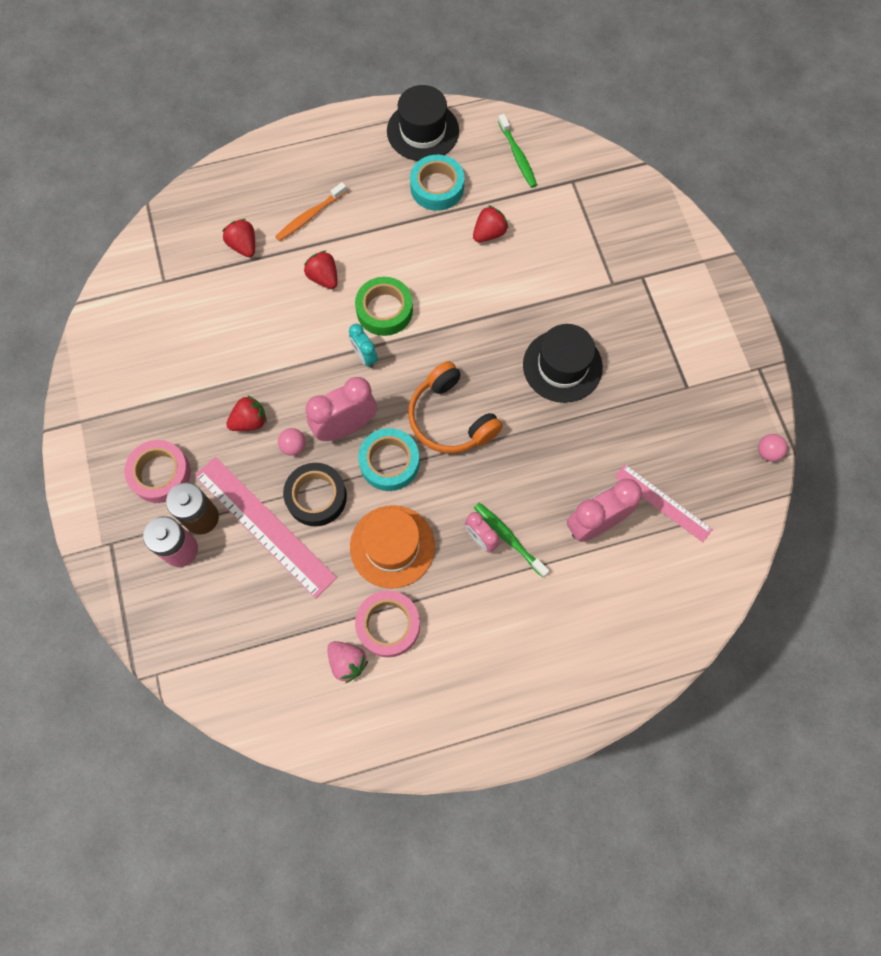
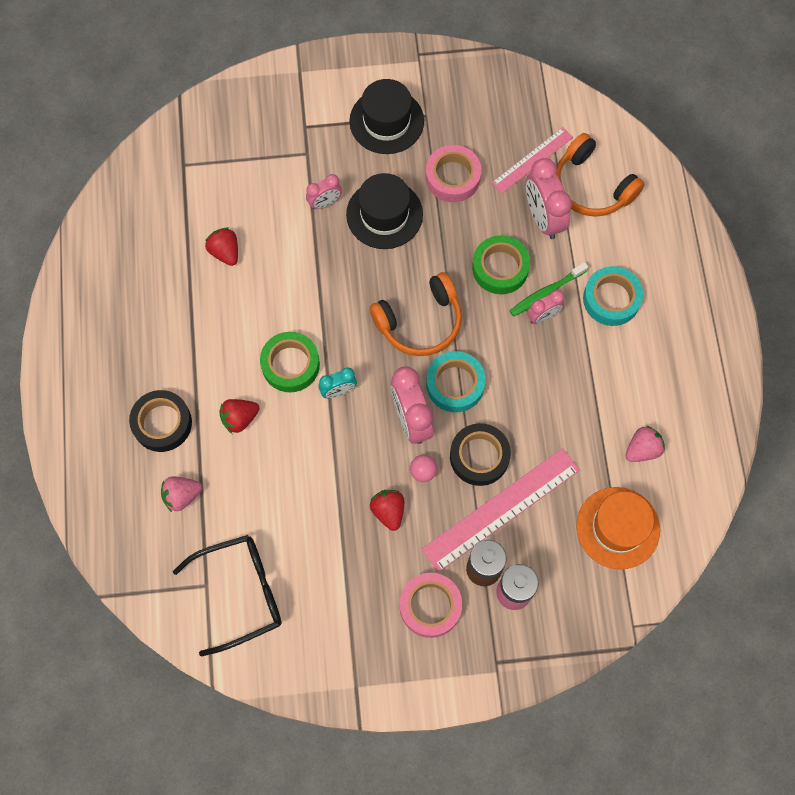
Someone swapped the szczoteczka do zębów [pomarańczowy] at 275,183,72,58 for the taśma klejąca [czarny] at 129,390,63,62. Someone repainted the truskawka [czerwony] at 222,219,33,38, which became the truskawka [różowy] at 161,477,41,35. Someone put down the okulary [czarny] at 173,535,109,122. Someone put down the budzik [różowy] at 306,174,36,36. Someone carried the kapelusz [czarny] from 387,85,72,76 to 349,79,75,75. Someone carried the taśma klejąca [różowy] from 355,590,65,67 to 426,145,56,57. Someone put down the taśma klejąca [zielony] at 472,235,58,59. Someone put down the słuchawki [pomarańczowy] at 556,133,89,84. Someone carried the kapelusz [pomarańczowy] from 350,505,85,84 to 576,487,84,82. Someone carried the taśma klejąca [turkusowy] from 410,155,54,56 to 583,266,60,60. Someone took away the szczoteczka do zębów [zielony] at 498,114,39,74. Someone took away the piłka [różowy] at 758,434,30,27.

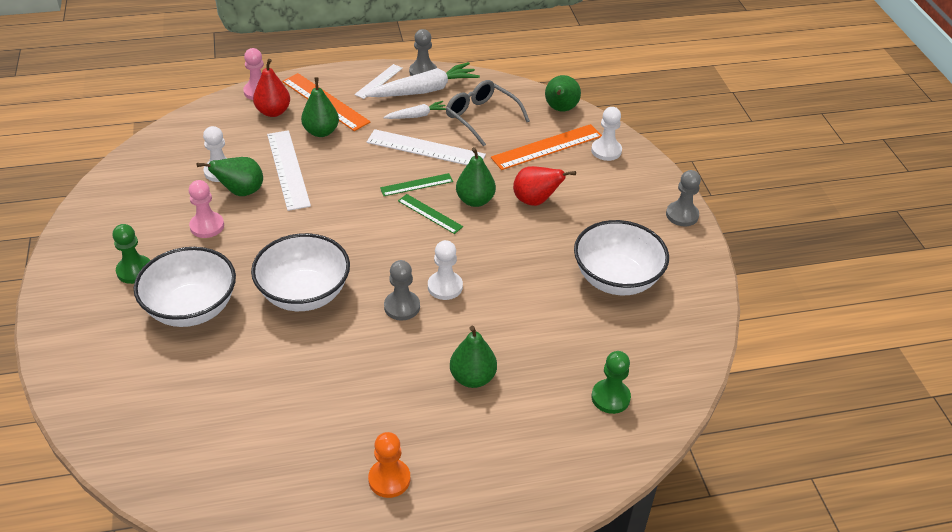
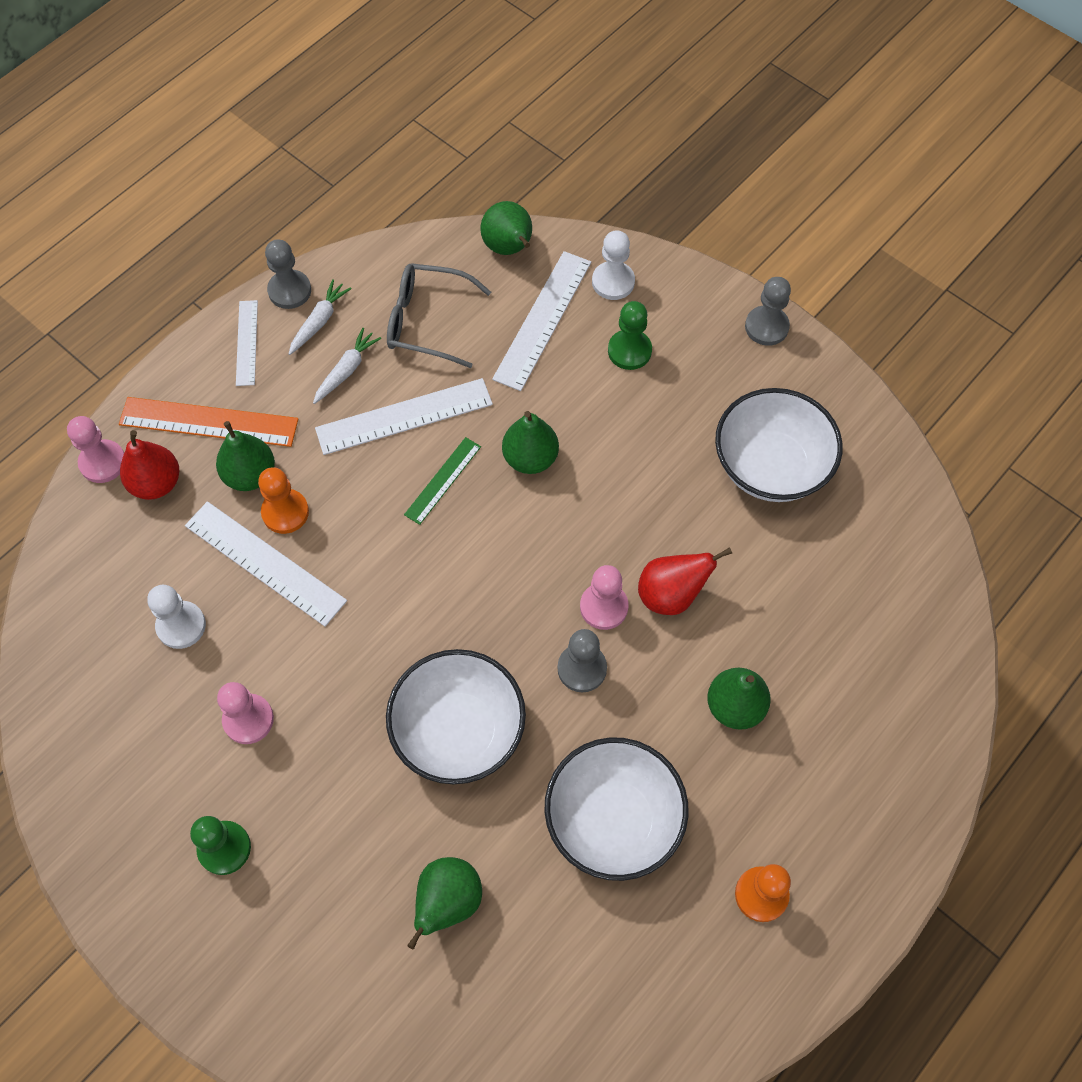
Someone put down the pionek [pomarańczowy] at 258,467,51,67. Someone scaled the marchewka [biały] at 365,62,115,35 by 0.54. Someone carried the gruszka [zielony] from 197,157,66,39 to 407,857,75,92. Someone repainted the linijka [pomarańczowy] at 491,124,111,46, which became the linijka [biały] at 492,251,99,140. Someone carried the miska [biały] from 134,247,102,80 to 544,737,144,144. Someone repainted the pionek [biały] at 428,240,35,60, which became the pionek [różowy] at 580,565,48,65. Someone carried the pionek [zielony] from 591,351,40,63 to 608,301,44,69. Someone carried the gruszka [czerwony] from 513,166,63,40 to 638,547,94,68. Someone took away the linijka [zielony] at 398,194,65,40.

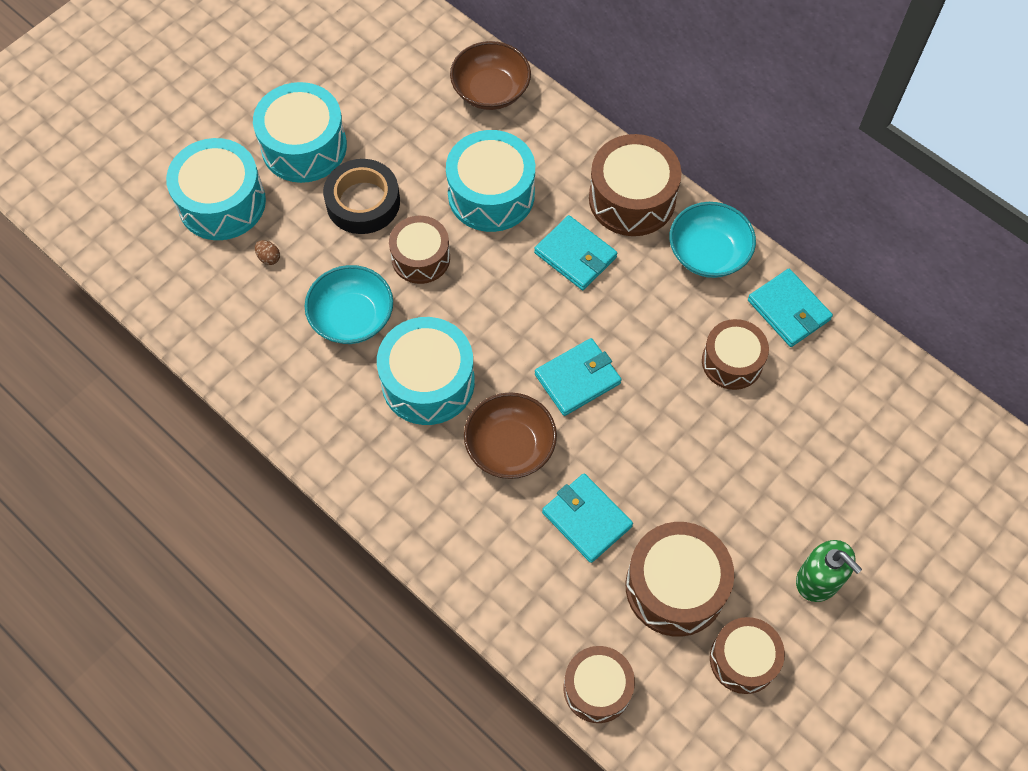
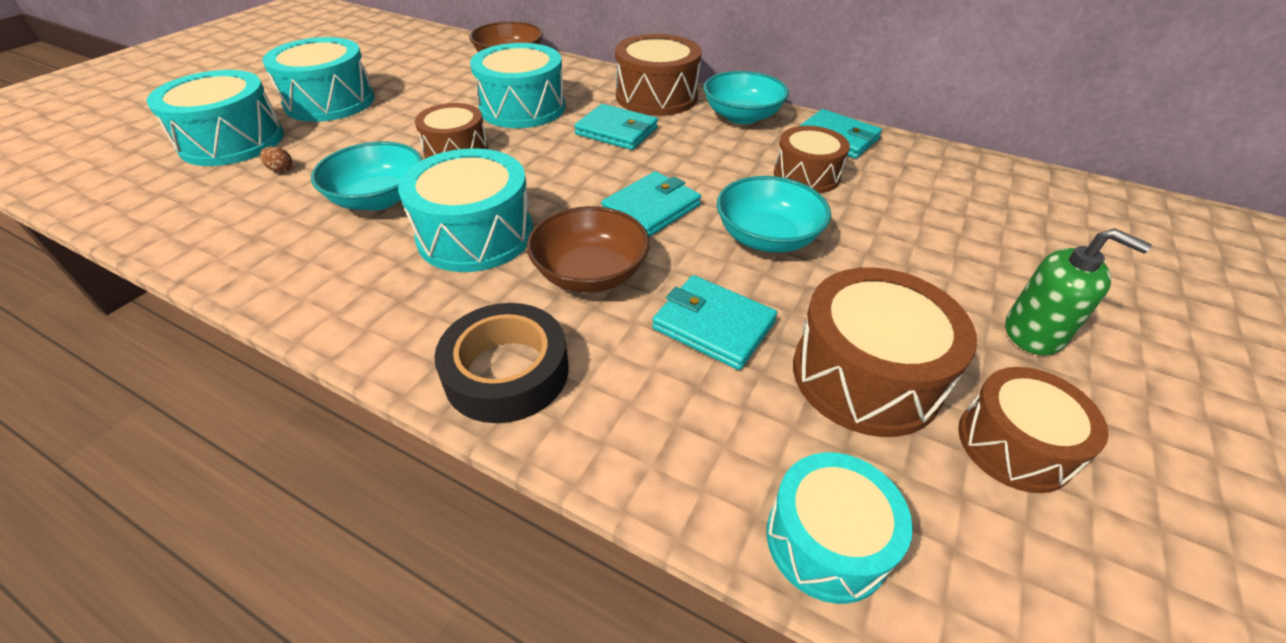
Someone carried the taśma klejąca [czarny] from 323,159,77,75 to 434,303,135,120. Someone put down the miska [turkusowy] at 717,176,114,77. Someone repainted the bęben [brązowy] at 563,646,72,77, which became the bęben [turkusowy] at 766,453,147,151.

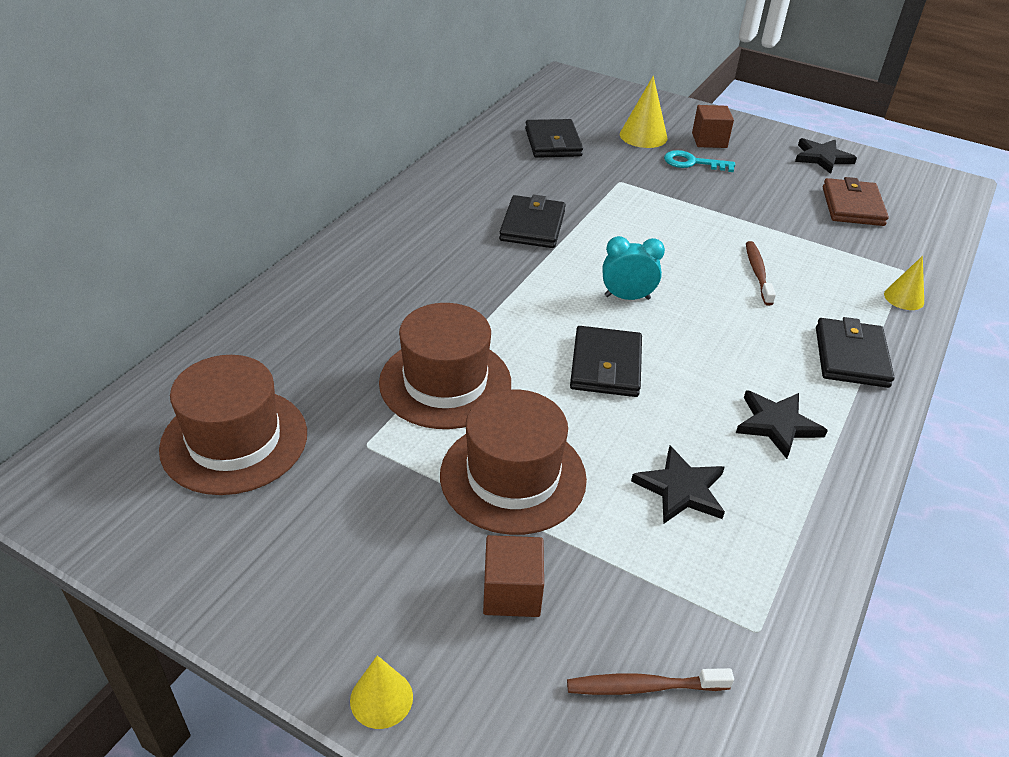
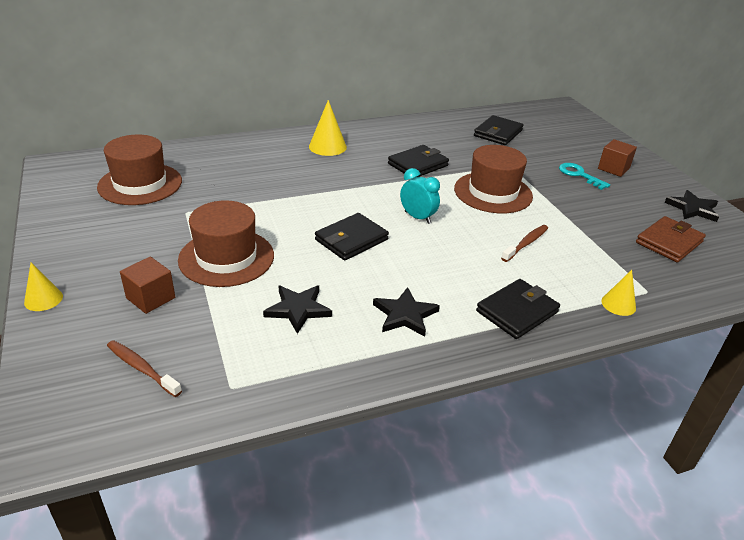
Someone carried the stożek [żółty] from 620,76,47,72 to 309,100,38,56. Someone carried the kapelusz [brązowy] from 379,303,132,126 to 454,145,79,68.

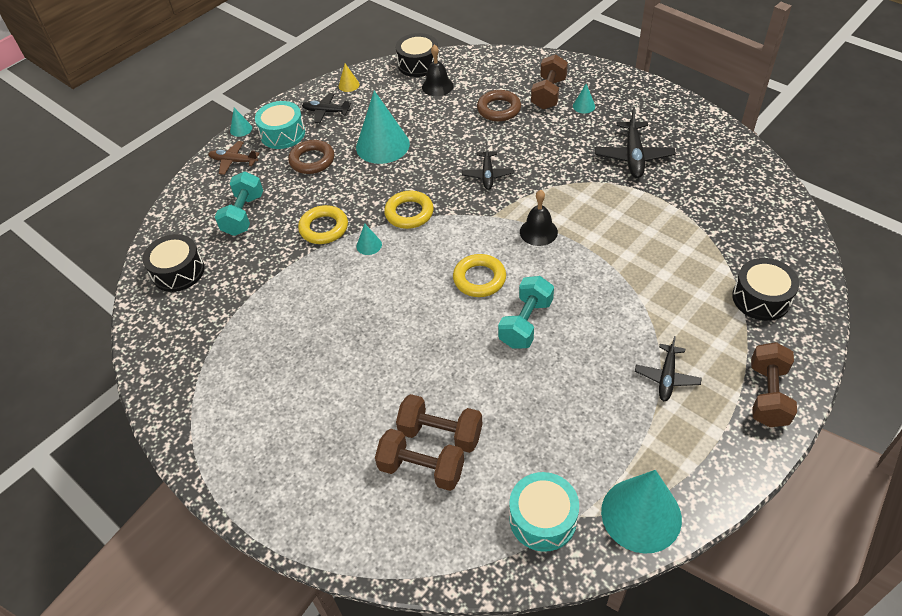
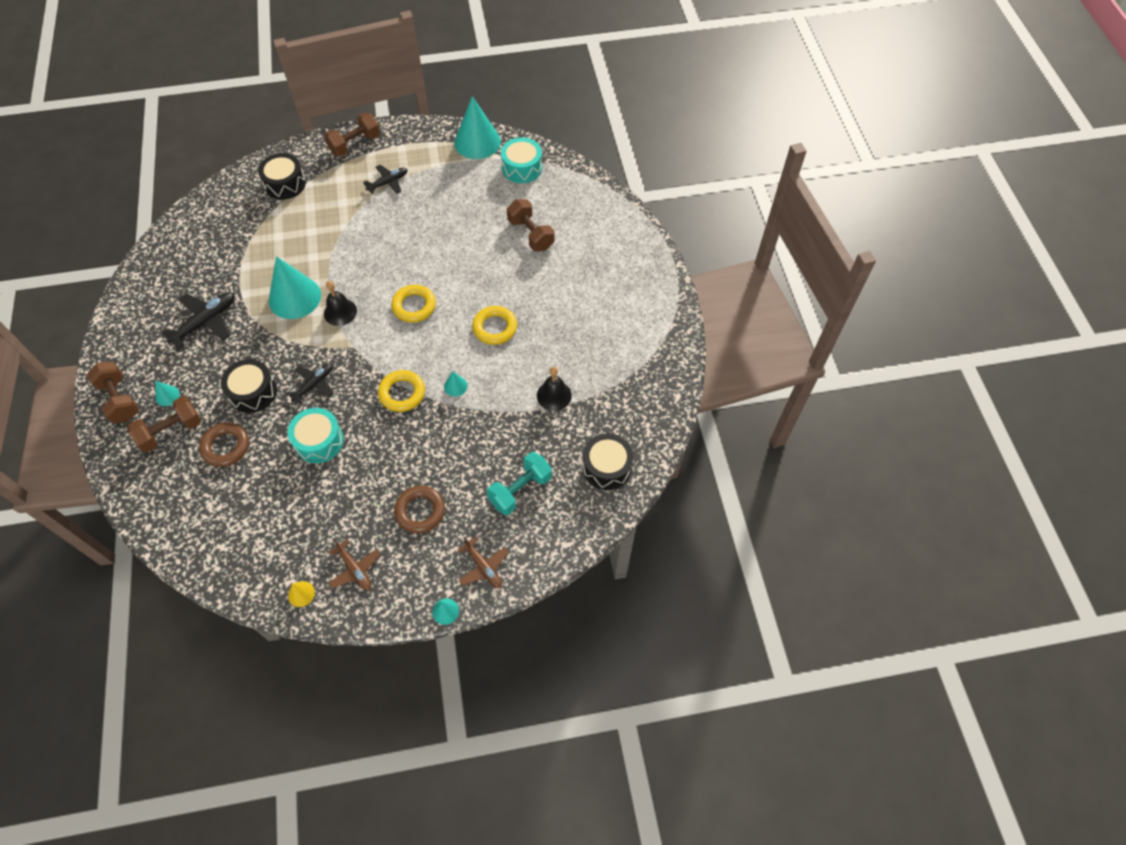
Someone carried the hantel [brązowy] from 375,429,89,62 to 87,362,52,62. Someone carried the bęben [czarny] from 396,33,43,44 to 221,359,56,54. Someone carried the stożek [turkusowy] from 356,90,54,74 to 269,256,52,63. Someone carried the bęben [turkusowy] from 255,101,50,48 to 288,408,56,55. Someone repainted the samolot [czarny] at 302,93,49,30, which became the samolot [brązowy] at 328,539,52,51. Someone carried the pierścień [żółty] from 298,205,50,39 to 472,306,45,39. Someone carried the dzwonek [czarny] from 422,44,32,52 to 537,367,35,44. Someone took away the hantel [turkusowy] at 498,276,56,73.

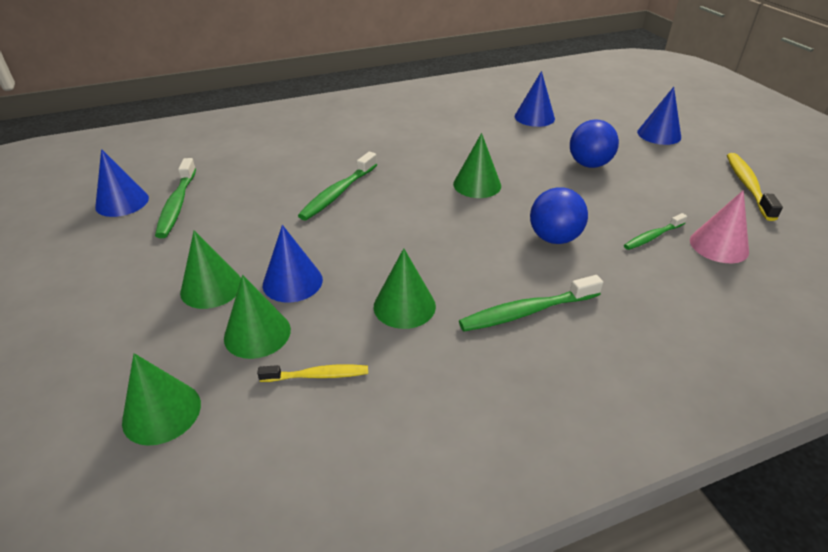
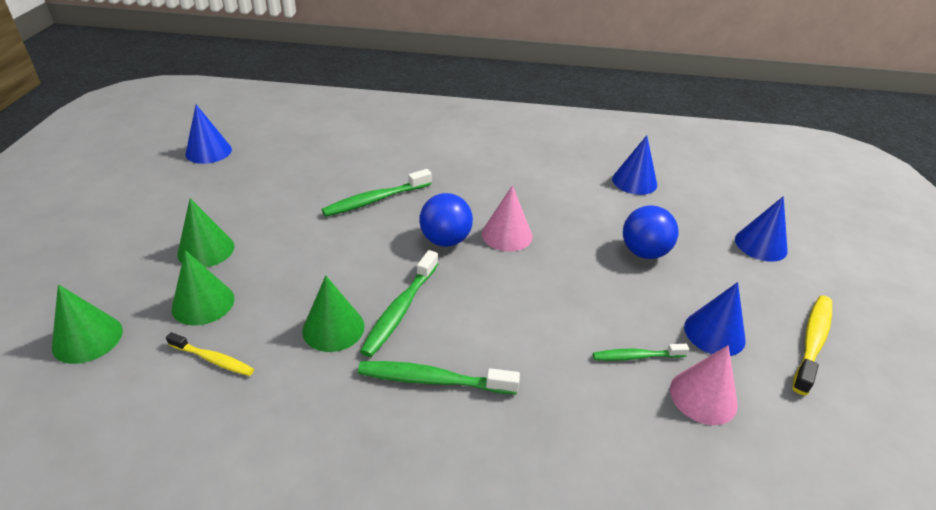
Someone carried the szczoteczka do zębów [zielony] from 155,158,41,80 to 360,250,78,107. Someone carried the piłka [niebieski] from 530,187,58,57 to 419,193,54,54. Someone repainted the stożek [zielony] at 453,133,48,65, which became the stożek [różowy] at 482,185,50,67. Someone carried the stożek [niebieski] from 263,225,60,78 to 684,282,62,74.

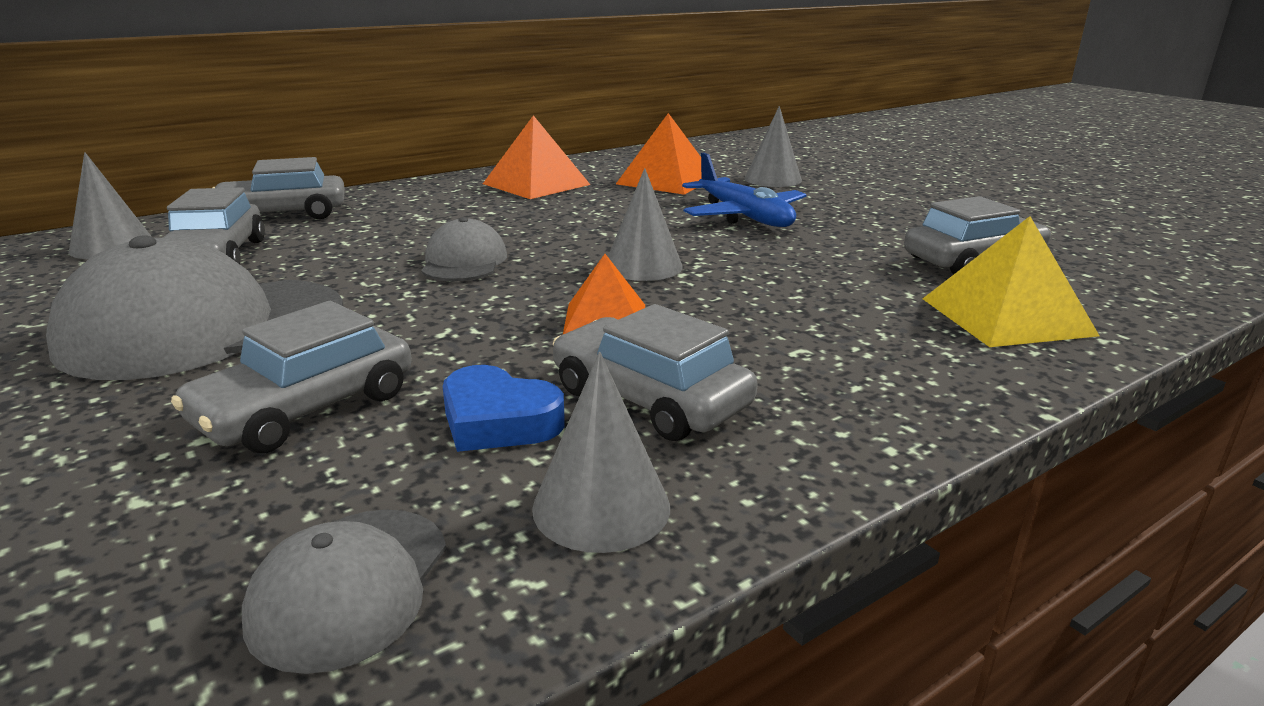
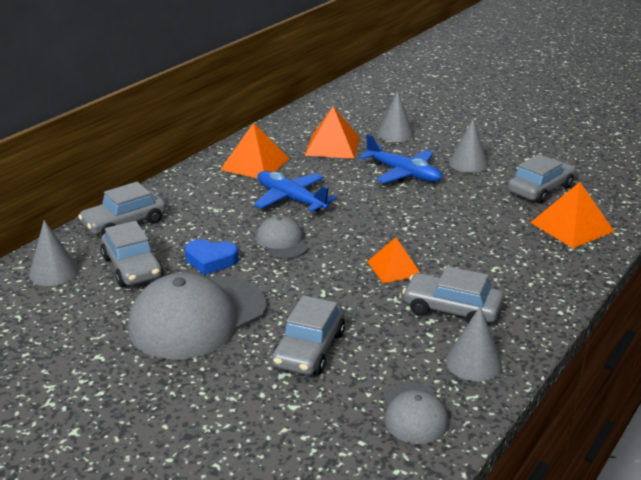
Someone carried the serce [niebieski] from 443,365,122,87 to 185,239,53,36. Someone put down the samolot [niebieski] at 254,171,83,41. Someone carried the stożek [szary] from 608,168,75,113 to 449,119,39,54. Someone repainted the piramida [żółty] at 923,216,176,131, which became the piramida [pomarańczowy] at 530,182,85,66.

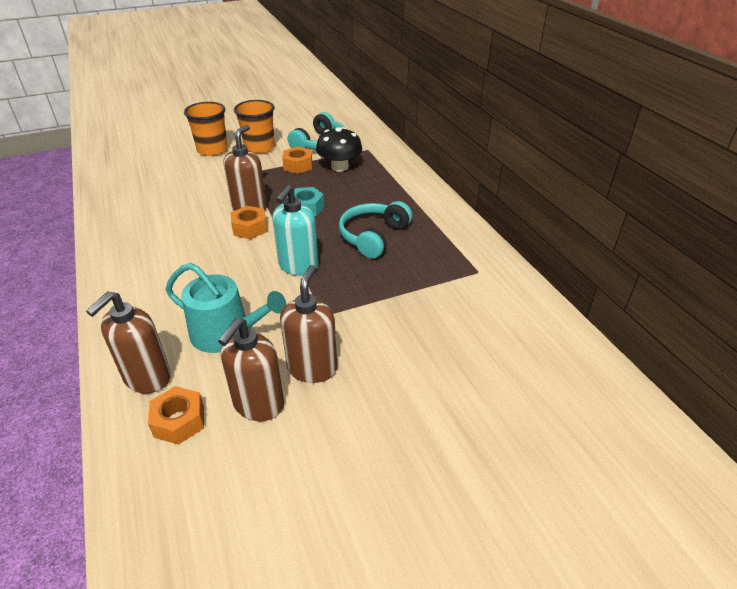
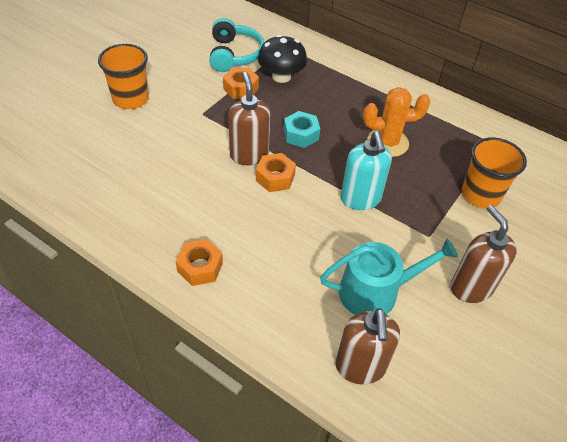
Someone carried the nakrętka [pomarańczowy] from 148,386,56,59 to 175,239,48,47. Someone swapped the słuchawki [turkusowy] at 339,201,73,58 for the kaktus [pomarańczowy] at 363,87,67,70. Someone carried the szklanka [pomarańczowy] from 234,100,41,54 to 462,137,65,72. Someone took away the dozownik mydła [brązowy] at 218,318,66,103.

